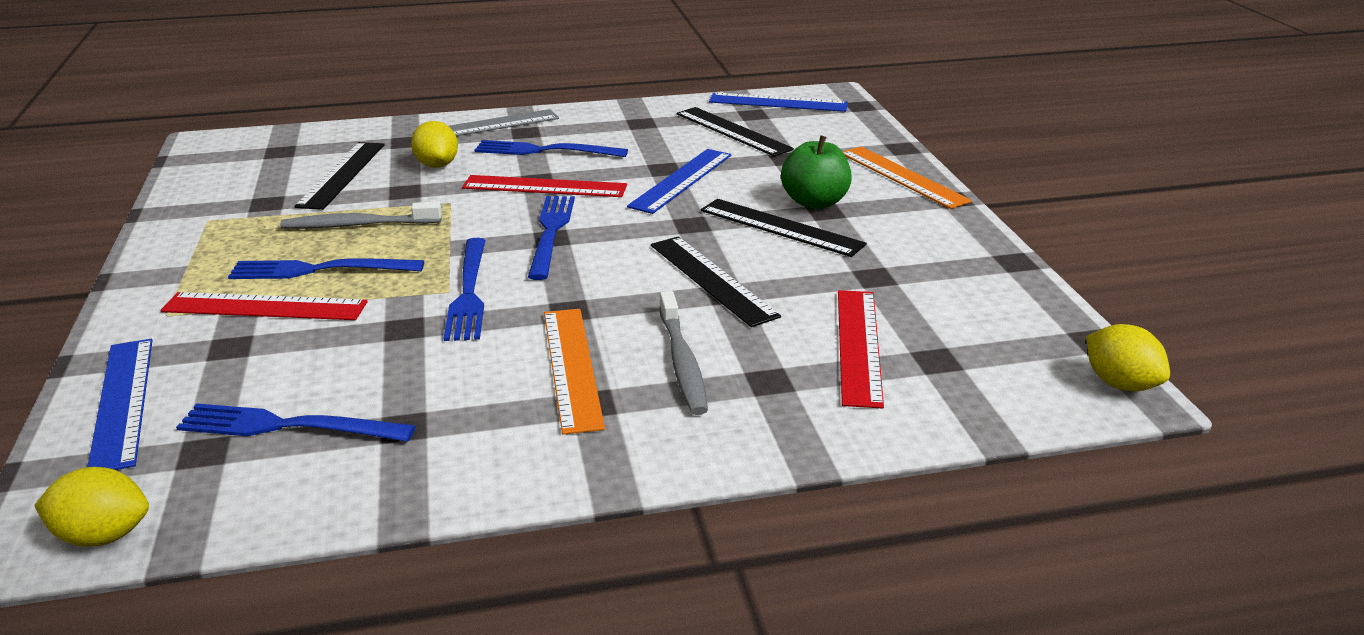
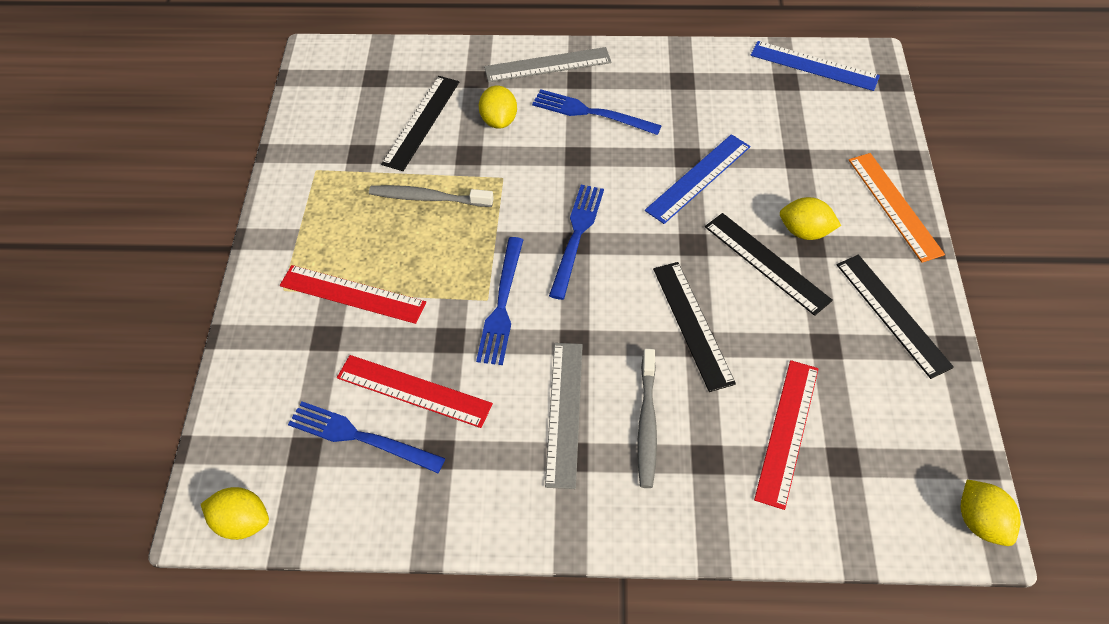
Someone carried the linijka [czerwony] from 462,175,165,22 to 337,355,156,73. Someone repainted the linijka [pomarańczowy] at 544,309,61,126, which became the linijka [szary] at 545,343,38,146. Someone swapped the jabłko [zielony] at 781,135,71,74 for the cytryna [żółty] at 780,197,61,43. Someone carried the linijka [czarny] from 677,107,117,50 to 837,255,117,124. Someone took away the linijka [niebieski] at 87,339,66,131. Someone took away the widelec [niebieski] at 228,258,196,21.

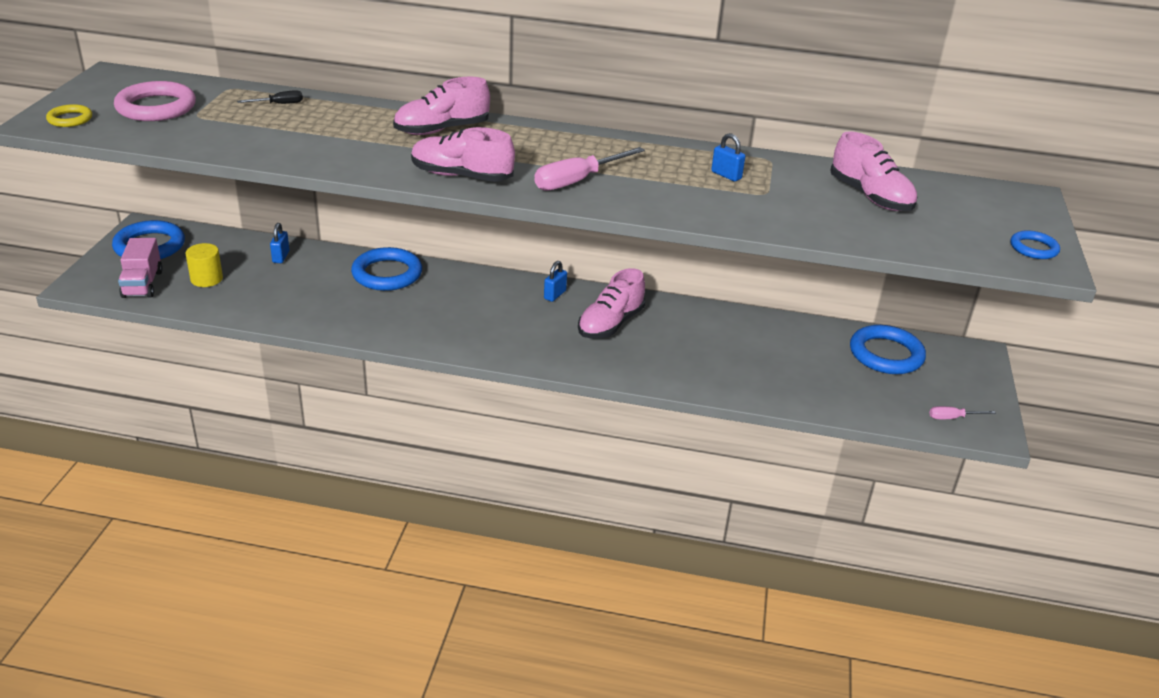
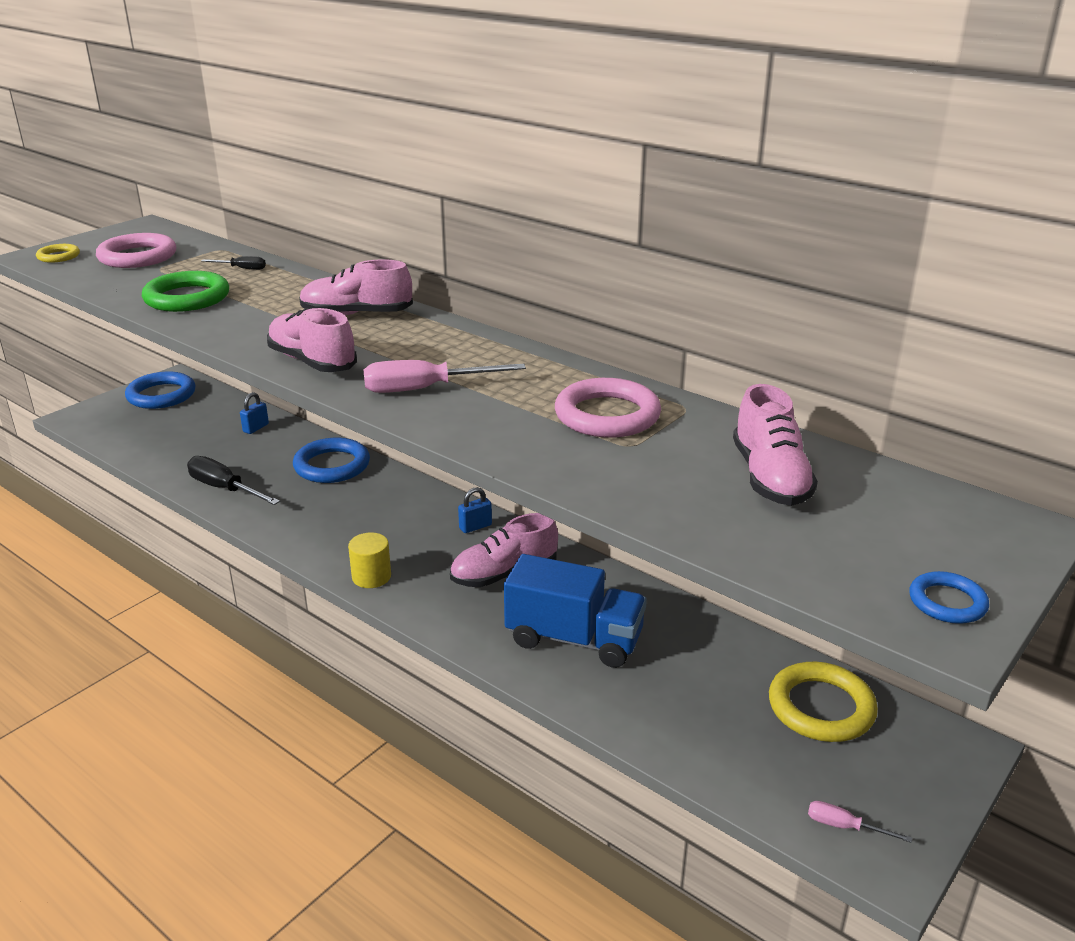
Someone put down the pierścień [zielony] at 142,271,87,41. Someone put down the śrubokręt [czarny] at 187,456,93,49. Someone carried the walec [żółty] from 186,243,37,44 to 348,533,43,55. Someone put down the ciężarówka [niebieski] at 504,554,143,114. Someone swapped the kłódka [niebieski] at 711,133,34,48 for the pierścień [różowy] at 555,378,106,60. Someone repainted the pierścień [niebieski] at 850,325,76,49, which became the pierścień [żółty] at 769,662,109,80. Someone took away the ciężarówka [różowy] at 118,238,45,60.

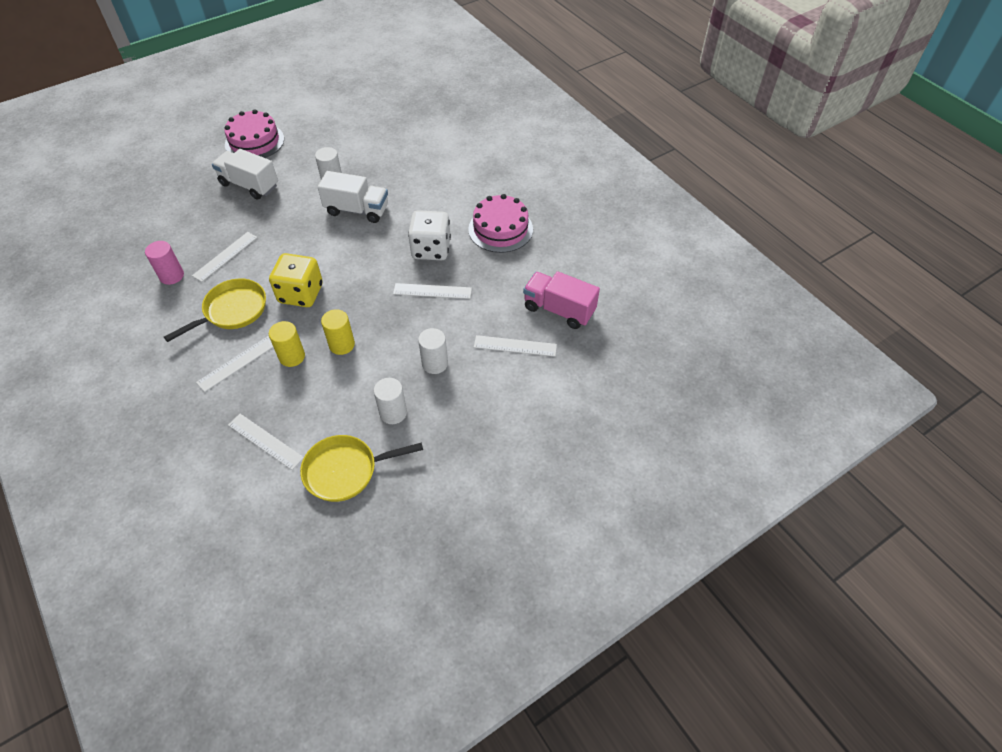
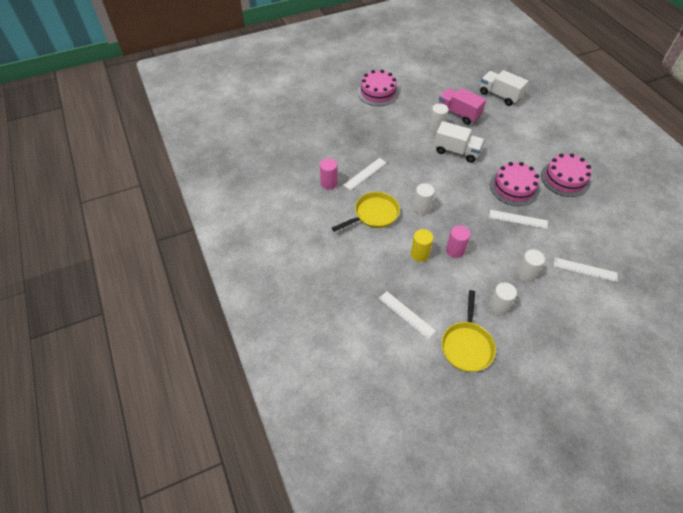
Someone swapped the kostka do gry [żółty] at 269,253,54,54 for the walec [biały] at 413,183,22,32. Someone carried the ciężarówka [różowy] from 523,271,77,58 to 439,88,47,37. Someone rotated the patelnia [żółty] at 300,435,123,67 by 75 degrees counterclockwise. Someone repainted the walec [żółty] at 321,309,34,46, which became the walec [różowy] at 446,225,25,33. Someone carried the ciężarówka [biały] from 212,149,66,51 to 480,70,48,36. Someone swapped the kostka do gry [biały] at 408,210,43,50 for the tort [różowy] at 490,162,50,44. Someone took away the linijka [biały] at 196,336,77,56.

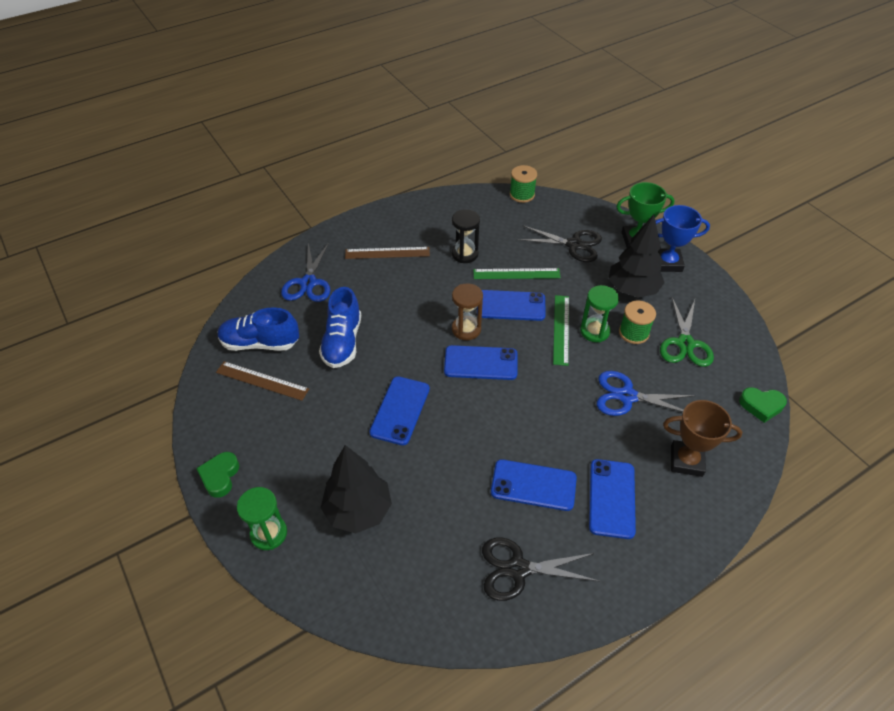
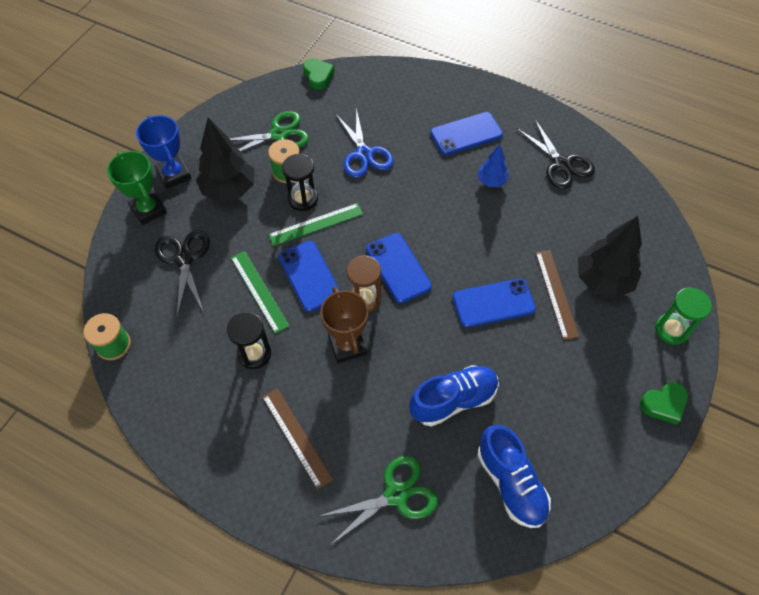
Someone repainted the klepsydra [zielony] at 580,285,39,57, which became the klepsydra [czarny] at 282,154,36,57. Someone carried the puchar [brązowy] from 663,400,79,77 to 320,286,48,77. Someone repainted the nożyczki [niebieski] at 281,243,49,59, which became the nożyczki [zielony] at 320,455,118,89. Someone swapped the telefon [niebieski] at 491,459,86,52 for the drzewko [niebieski] at 478,144,31,43. Someone carried the linijka [brązowy] from 216,361,93,40 to 535,250,44,90.

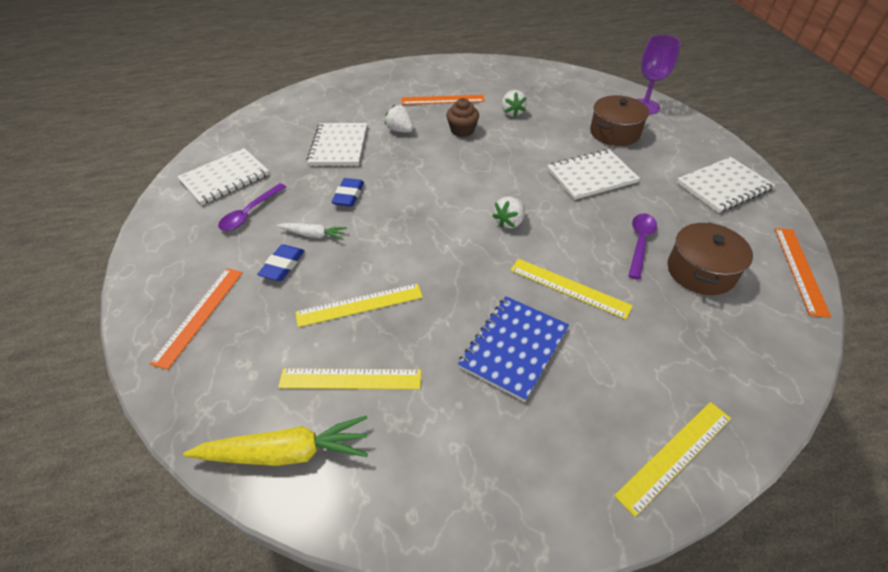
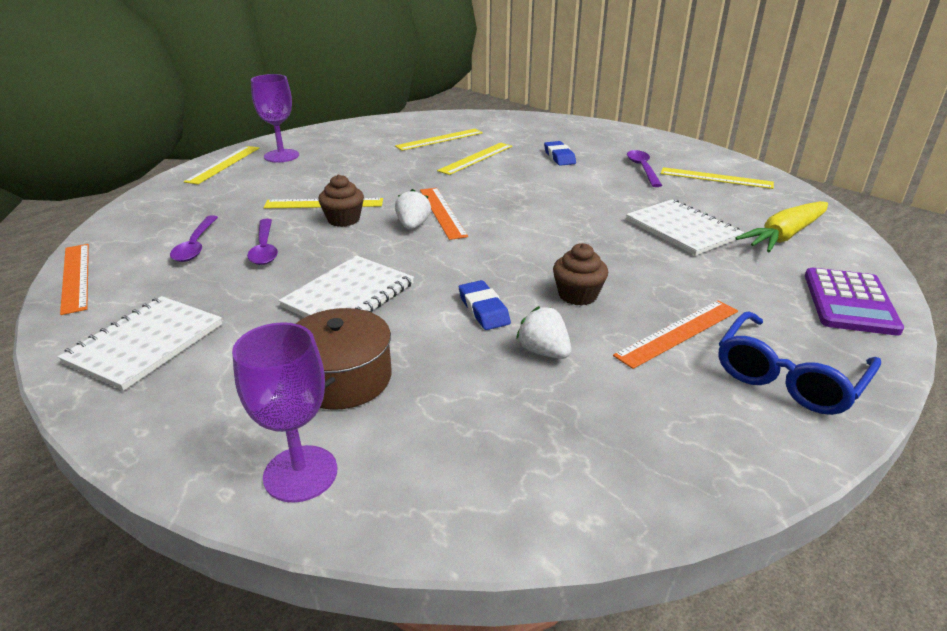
Someone swapped the garnek [brązowy] at 668,222,85,73 for the łyżka [fioletowy] at 170,215,48,47. Someone put down the kielich [fioletowy] at 251,74,48,89. Someone put down the muffinka [brązowy] at 318,174,46,53. Someone carried the linijka [pomarańczowy] from 150,268,93,102 to 420,188,48,52. Someone carried the gumka do mazania [niebieski] from 331,178,33,29 to 459,280,52,50. Someone swapped the zeszyt [biały] at 177,148,92,57 for the linijka [żółty] at 661,167,113,22. Someone put down the okulary [niebieski] at 718,311,163,104. Someone carried the marchewka [żółty] from 183,415,185,51 to 735,201,93,51. Someone put down the kalkulator [fioletowy] at 805,268,99,68. Someone took away the marchewka [biały] at 277,223,70,17. Someone took away the truskawka [biały] at 385,105,29,28. Someone took away the zeszyt [niebieski] at 458,296,111,106.

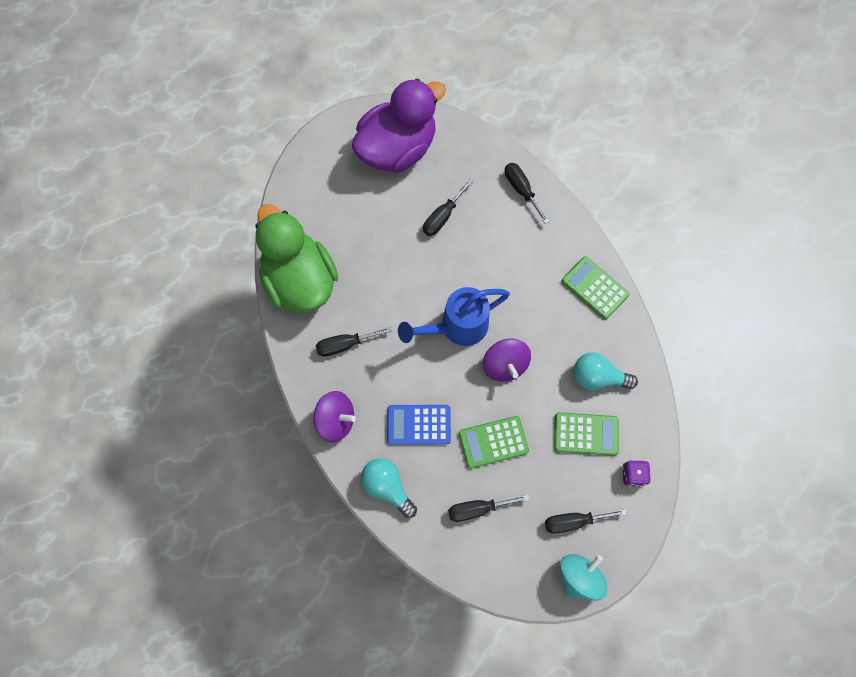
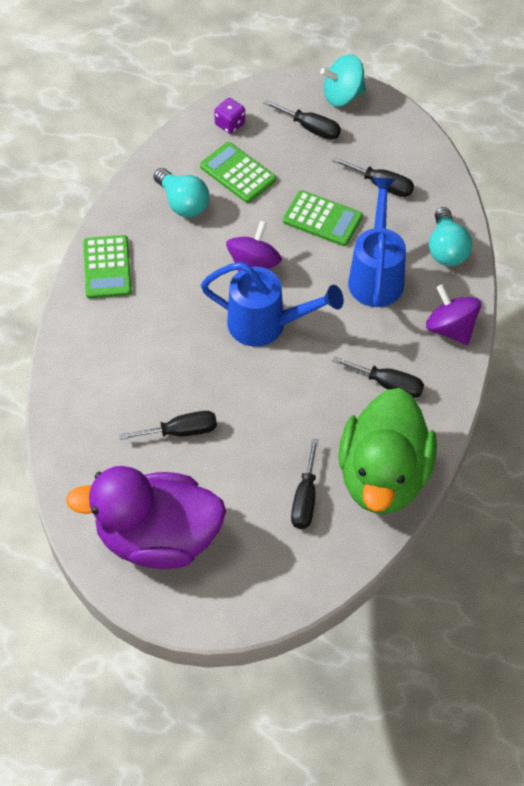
Someone carried the śrubokręt [czarny] from 505,163,44,61 to 291,439,27,90. Someone swapped the kalkulator [niebieski] at 387,405,64,40 for the konewka [niebieski] at 348,177,58,130.

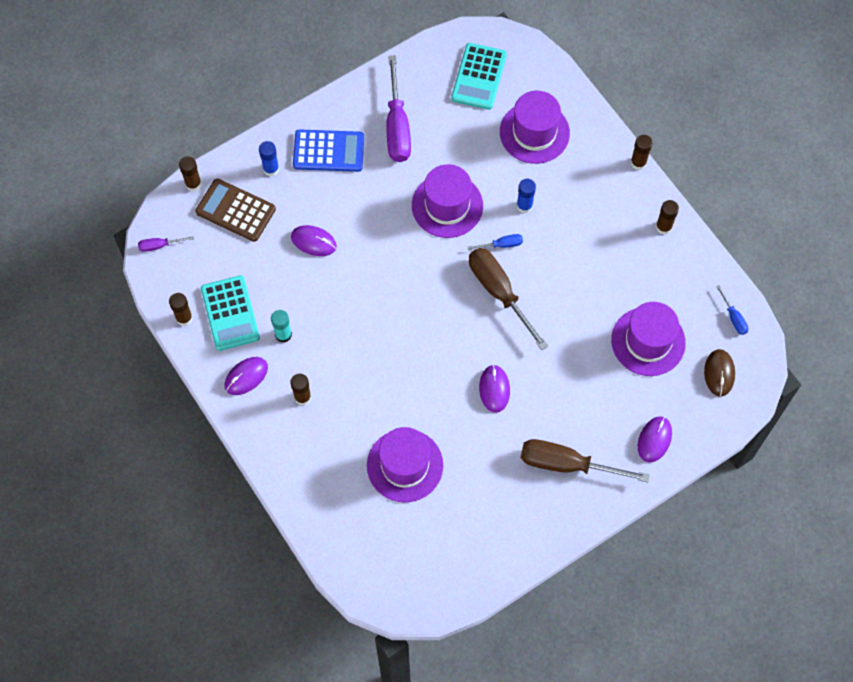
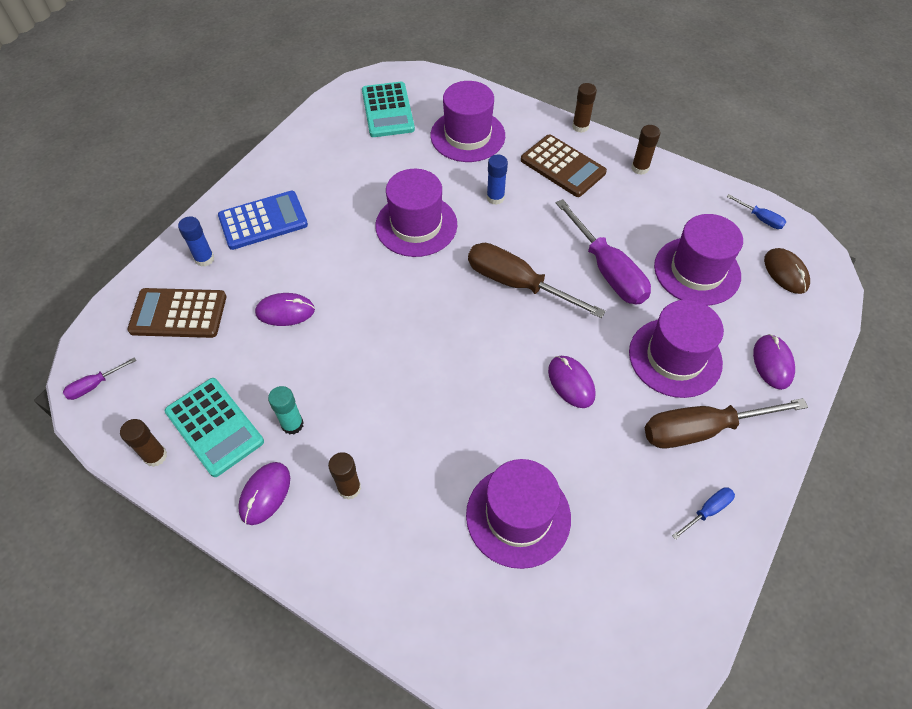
Someone put down the kalkulator [brązowy] at 521,134,86,63. Someone carried the śrubokręt [fioletowy] from 386,55,25,107 to 556,199,95,106. Someone put down the kapelusz [fioletowy] at 629,300,95,98. Someone carried the śrubokręt [niebieski] from 468,234,55,16 to 672,487,63,53. Someone took away the klej w sztyfcie [brązowy] at 179,156,23,35.

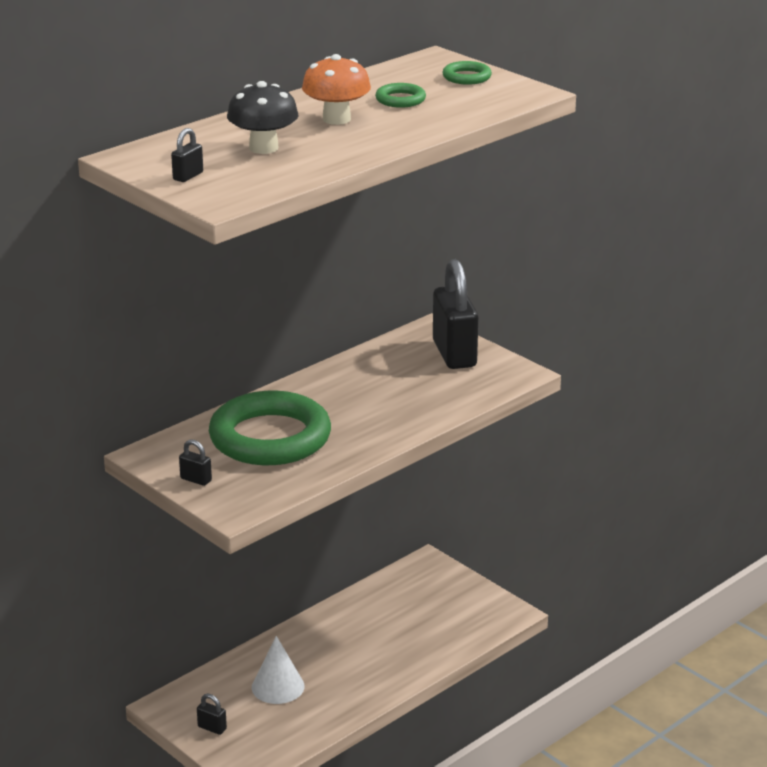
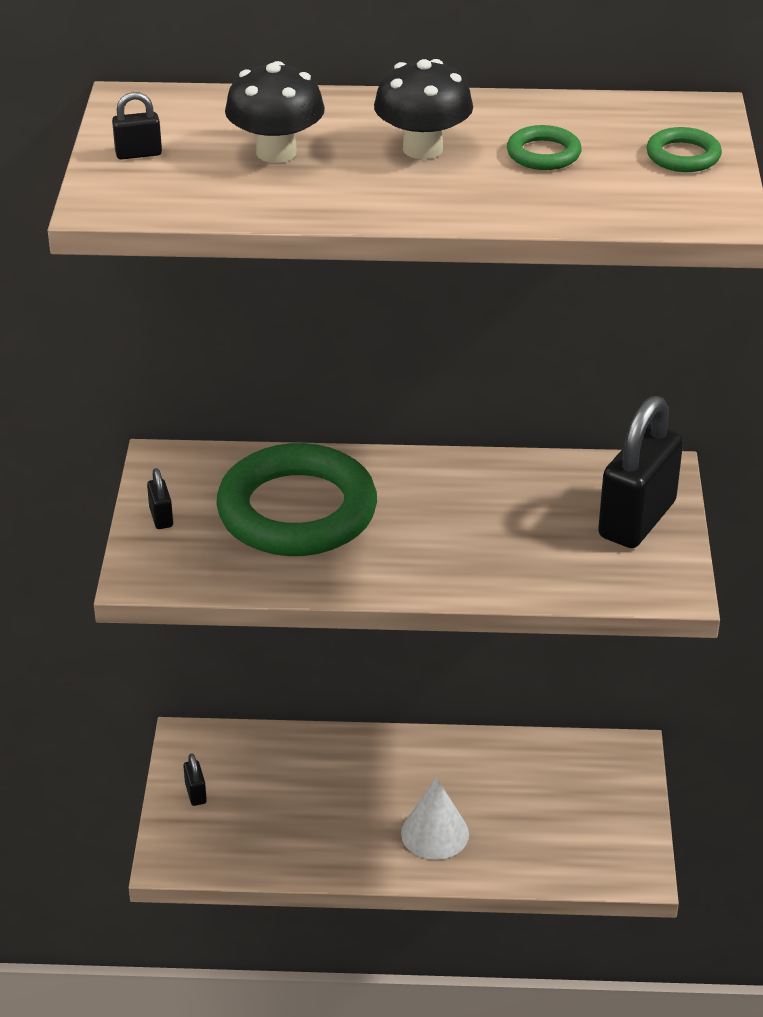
Someone repainted the grzyb [pomarańczowy] at 302,54,69,71, which became the grzyb [czarny] at 374,59,99,100. Someone carried the stożek [biały] from 252,636,53,68 to 401,777,68,83.

